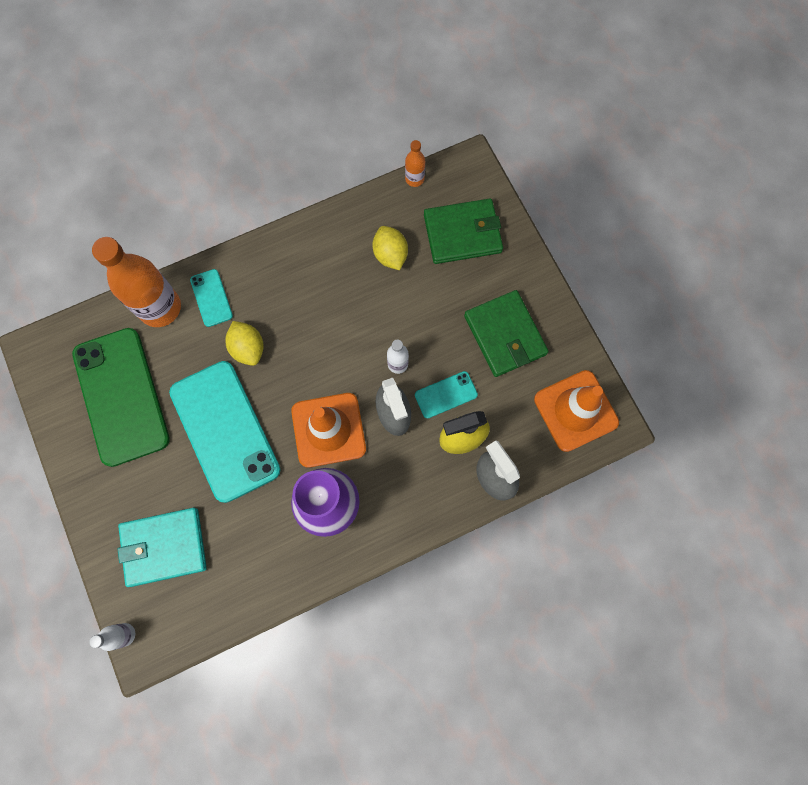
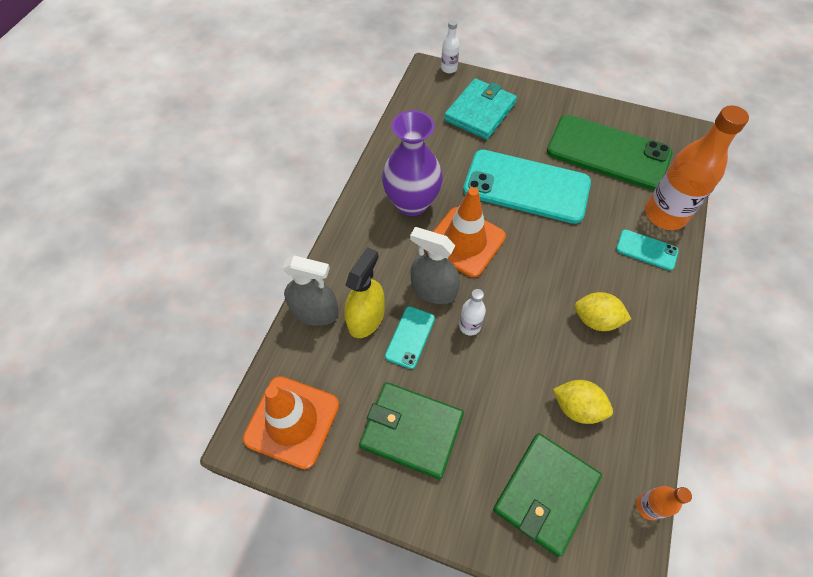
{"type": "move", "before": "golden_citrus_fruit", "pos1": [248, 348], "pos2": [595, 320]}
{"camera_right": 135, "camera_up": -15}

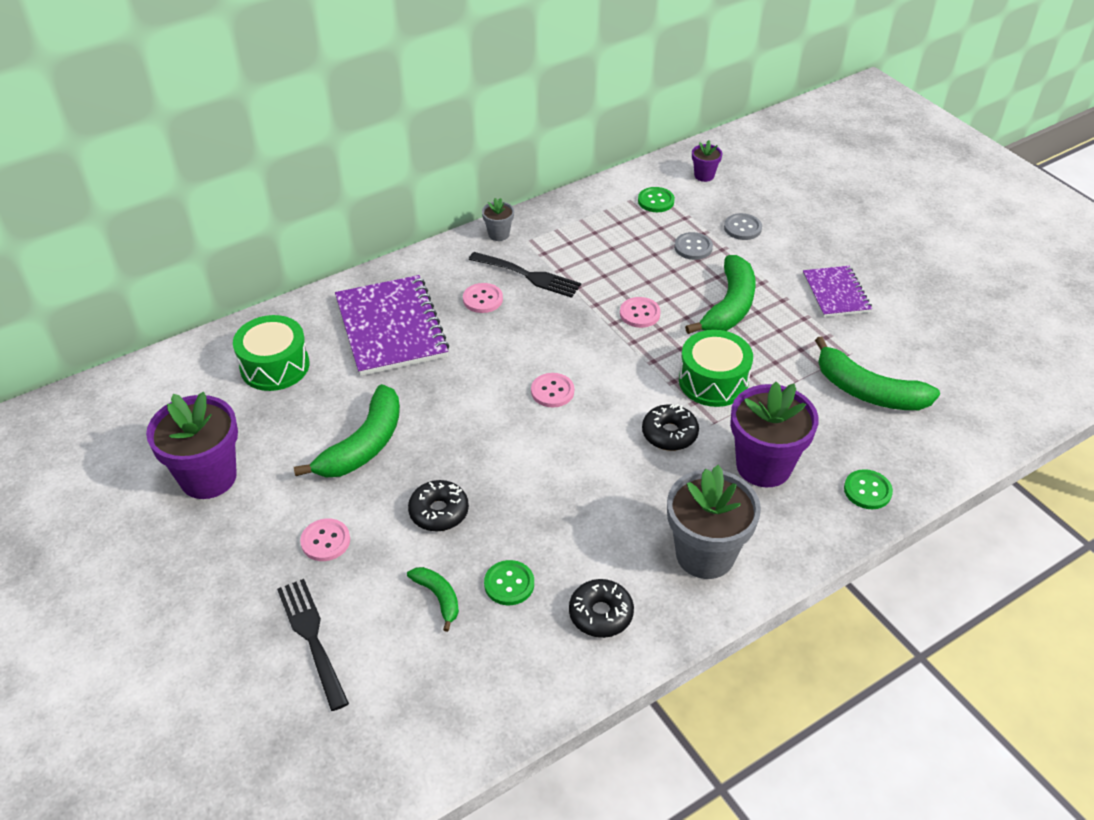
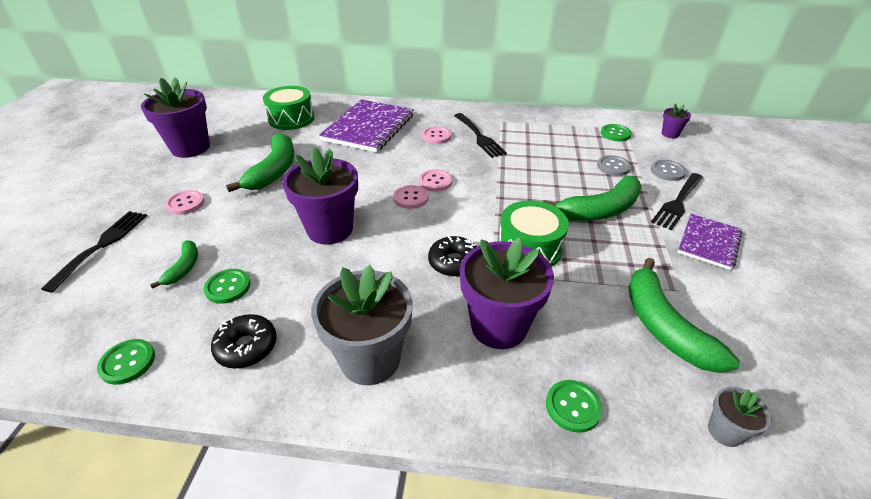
{"type": "insert", "after": "leaf-green_sewing_button", "pos2": [127, 362]}
{"type": "rotate", "before": "leaf-green_banana", "pos1": [364, 445], "pos2": [274, 171], "turn": -60}
{"type": "insert", "after": "violet_plant_pot", "pos2": [330, 229]}
{"type": "move", "before": "rosy_sewing_button", "pos1": [639, 314], "pos2": [435, 181]}
{"type": "insert", "after": "ebony_dinner_fork", "pos2": [678, 203]}
{"type": "move", "before": "gray_plant_pot", "pos1": [498, 234], "pos2": [724, 431]}
{"type": "delete", "before": "ebony_glazed_donut", "pos1": [439, 512]}
{"camera_right": 40, "camera_up": -5}

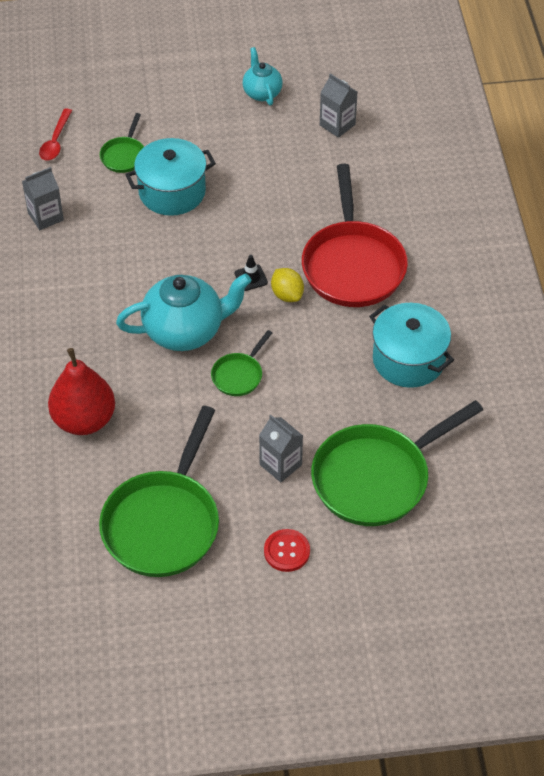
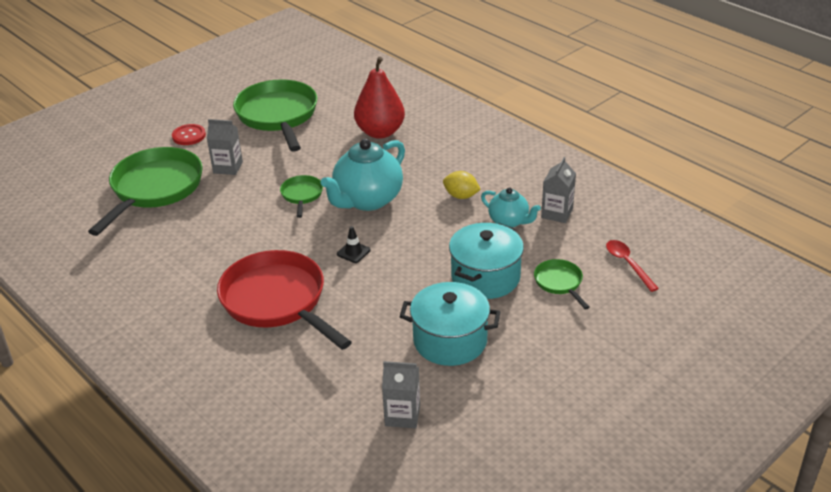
{"type": "move", "before": "teal_pot", "pos1": [408, 359], "pos2": [450, 340]}
{"type": "move", "before": "golden_citrus_fruit", "pos1": [287, 295], "pos2": [461, 196]}
{"type": "move", "before": "teal_teapot", "pos1": [262, 92], "pos2": [509, 221]}
{"camera_right": 145, "camera_up": -15}

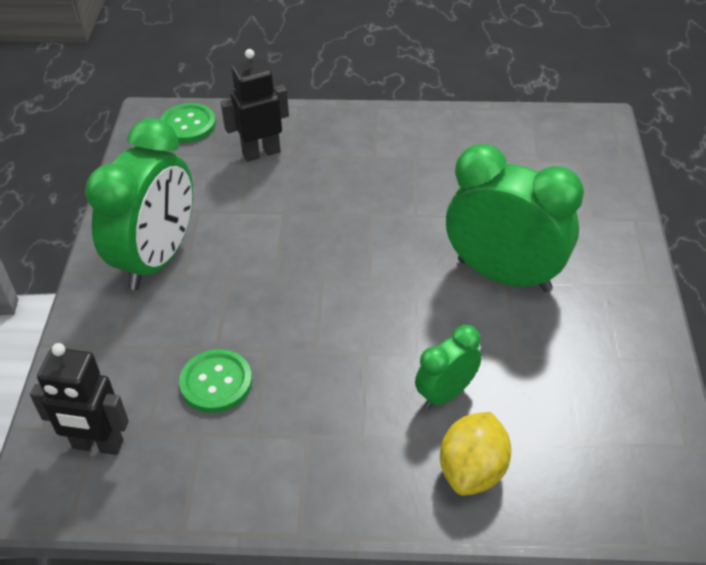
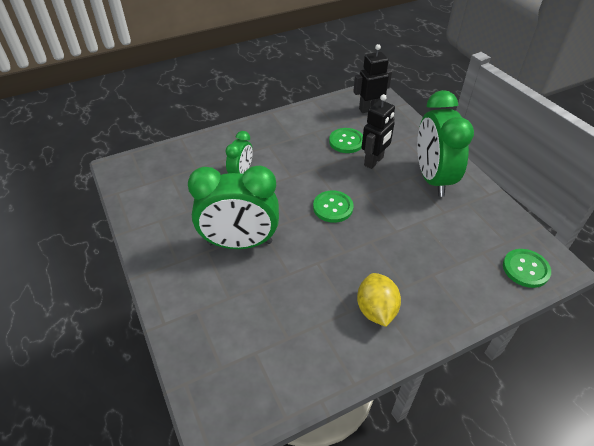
{"type": "insert", "after": "leaf-green_sewing_button", "pos2": [333, 207]}
{"type": "move", "before": "golden_citrus_fruit", "pos1": [472, 470], "pos2": [376, 310]}
{"type": "move", "before": "ebony_robot_figure", "pos1": [261, 152], "pos2": [374, 161]}
{"camera_right": 150, "camera_up": 0}

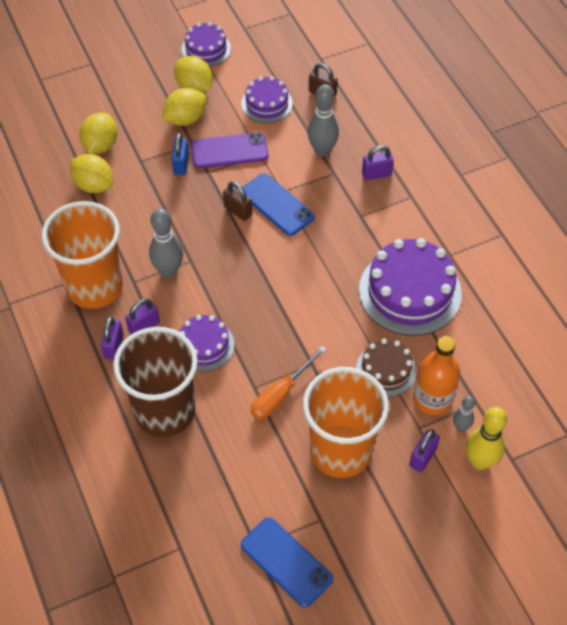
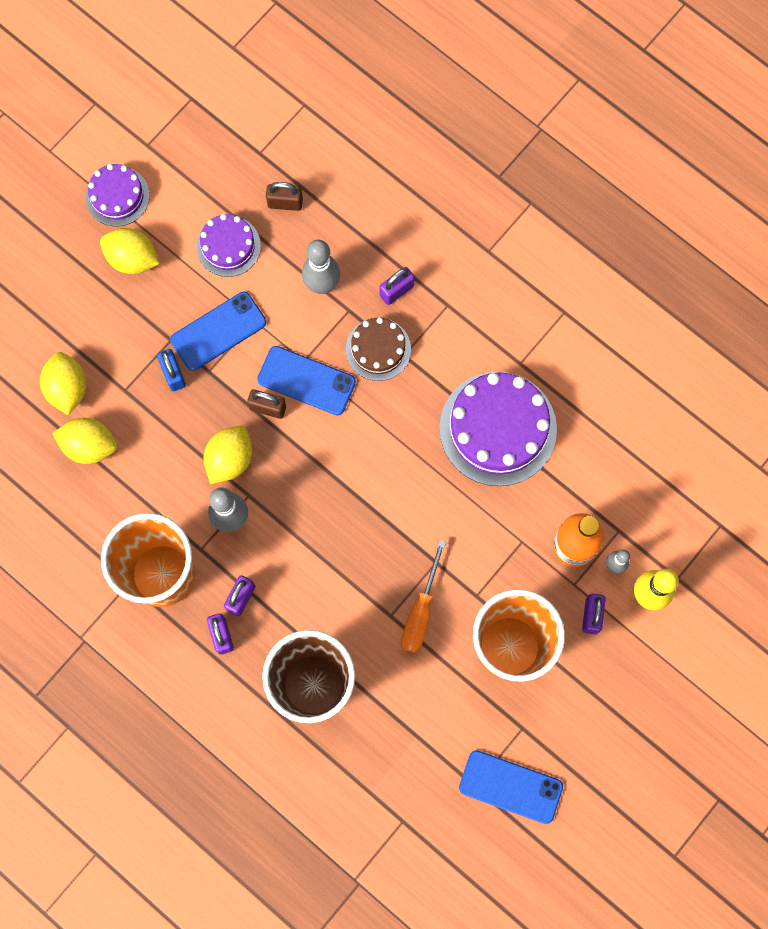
{"type": "recolor", "before": "violet_smartphone", "after": "blue_smartphone", "pos1": [229, 151], "pos2": [218, 331]}
{"type": "move", "before": "golden_citrus_fruit", "pos1": [185, 119], "pos2": [230, 459]}
{"type": "move", "before": "russet_gateau", "pos1": [386, 370], "pos2": [378, 349]}
{"type": "delete", "before": "violet_gateau", "pos1": [204, 345]}
{"camera_right": -25, "camera_up": 20}

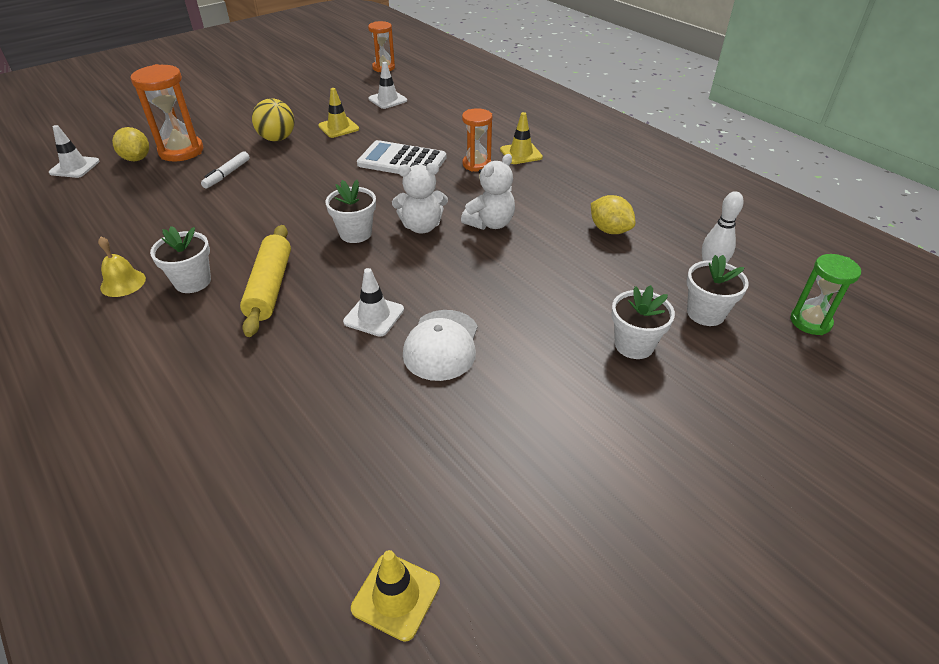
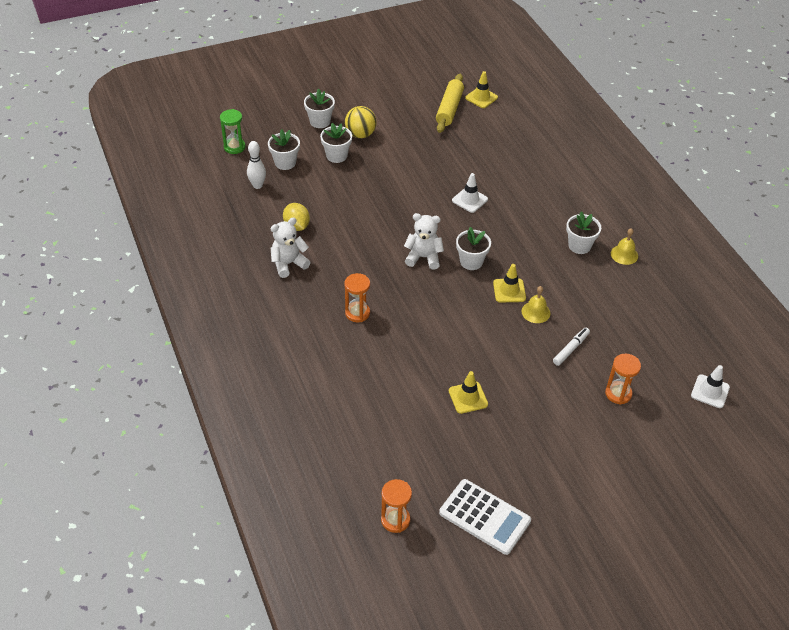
{"type": "move", "before": "white_teddy_bear", "pos1": [490, 223], "pos2": [288, 264]}
{"type": "insert", "after": "white_plant_pot", "pos2": [320, 121]}
{"type": "move", "before": "golden_sphere", "pos1": [277, 139], "pos2": [360, 134]}
{"type": "move", "before": "golden_pastry_roller", "pos1": [270, 287], "pos2": [449, 109]}
{"type": "move", "before": "white_calculator", "pos1": [402, 161], "pos2": [484, 517]}
{"type": "move", "before": "golden_road_cone", "pos1": [521, 153], "pos2": [509, 290]}
{"type": "insert", "after": "golden_hand_bell", "pos2": [535, 312]}
{"type": "resize", "before": "orange-coloured_sandglass", "pos1": [181, 151], "pos2": [618, 393], "scale": 0.65}
{"type": "delete", "before": "golden_citrus_fruit", "pos1": [136, 159]}
{"type": "delete", "before": "white_road_cone", "pos1": [388, 100]}
{"type": "delete", "before": "white_peaked_cap", "pos1": [442, 345]}
{"camera_right": -165, "camera_up": 5}

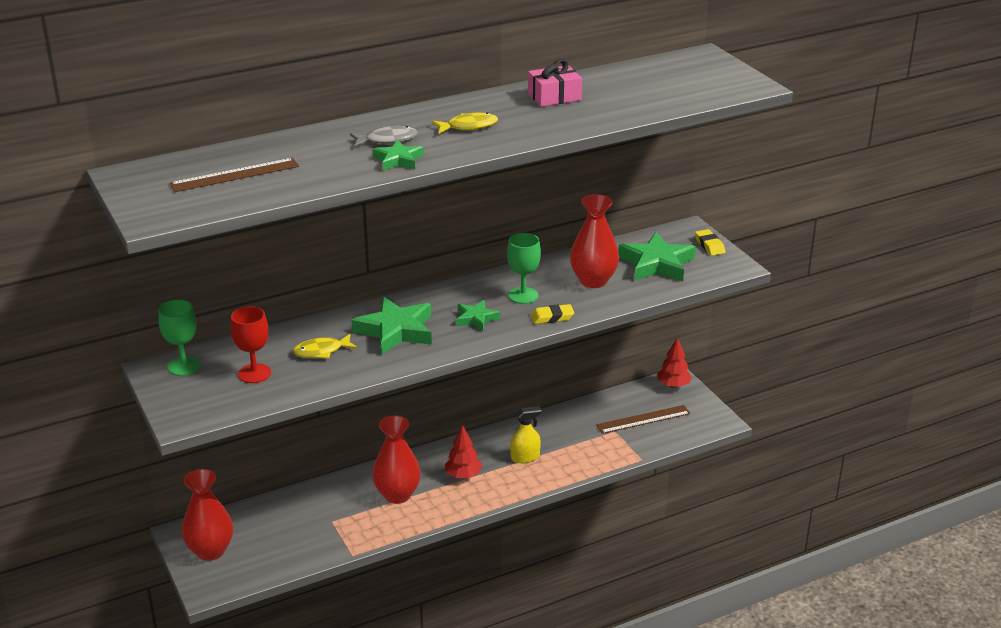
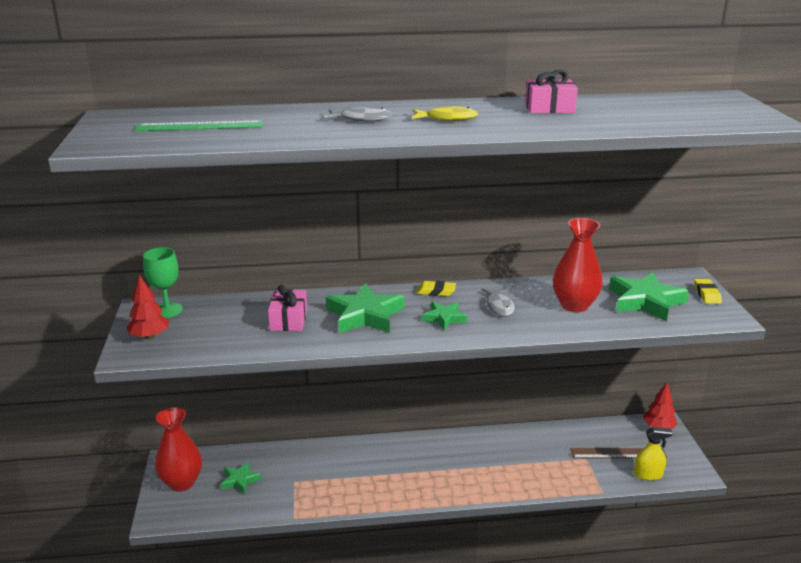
{"type": "move", "before": "red_toy_tree", "pos1": [463, 475], "pos2": [149, 336]}
{"type": "recolor", "before": "russet_ruler", "after": "leaf-green_ruler", "pos1": [235, 175], "pos2": [200, 126]}
{"type": "move", "before": "leaf-green_star", "pos1": [398, 160], "pos2": [240, 480]}
{"type": "replace", "before": "golden_fish_figure", "after": "rosy_present", "pos1": [321, 351], "pos2": [288, 320]}
{"type": "move", "before": "golden_eraser", "pos1": [552, 317], "pos2": [436, 292]}
{"type": "replace", "before": "leaf-green_chalice", "after": "gray_fish_figure", "pos1": [523, 295], "pos2": [499, 306]}
{"type": "move", "before": "golden_sprayer", "pos1": [525, 457], "pos2": [648, 474]}
{"type": "delete", "before": "red_chalice", "pos1": [254, 373]}
{"type": "delete", "before": "red_tall_vase", "pos1": [397, 495]}
{"camera_right": 20, "camera_up": -5}

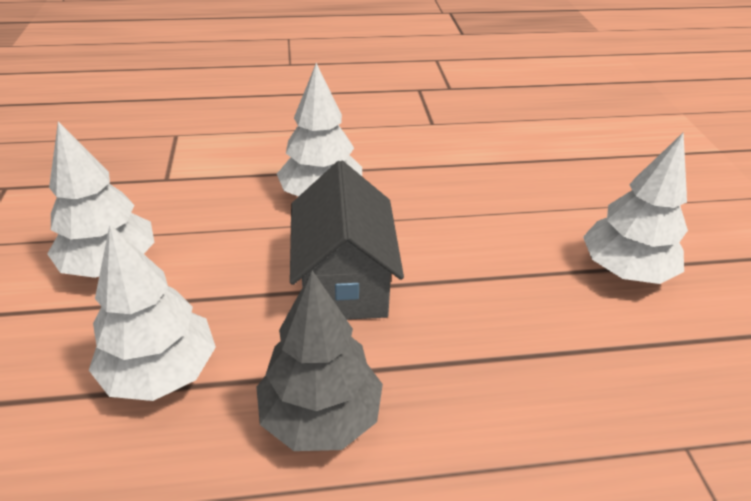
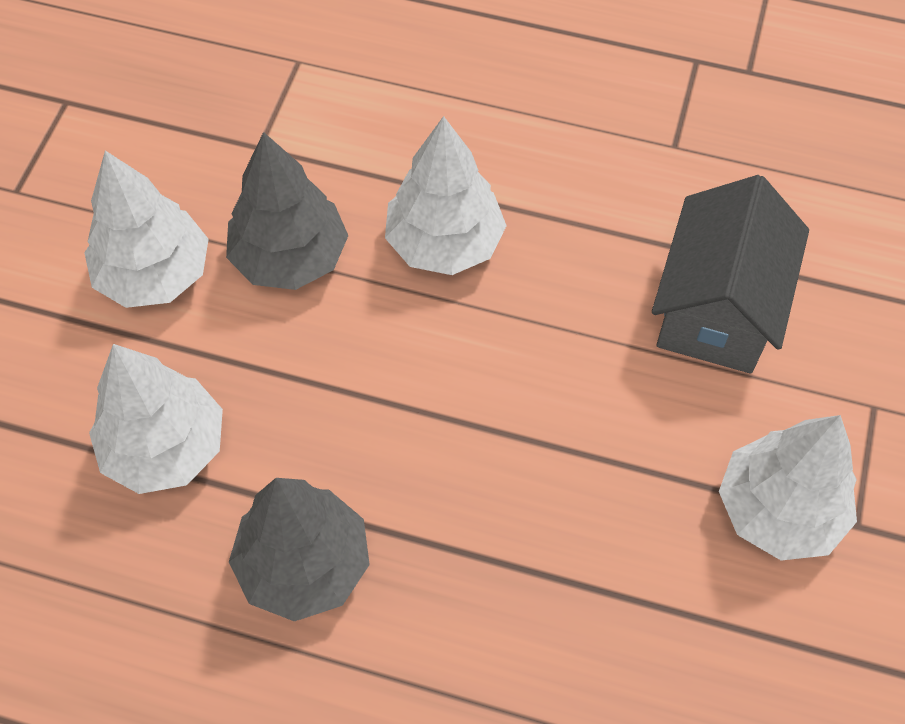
{"type": "insert", "after": "gray_toy_tree", "pos2": [290, 257]}
{"type": "move", "before": "gray_toy_house", "pos1": [344, 282], "pos2": [717, 308]}
{"camera_right": 25, "camera_up": 20}

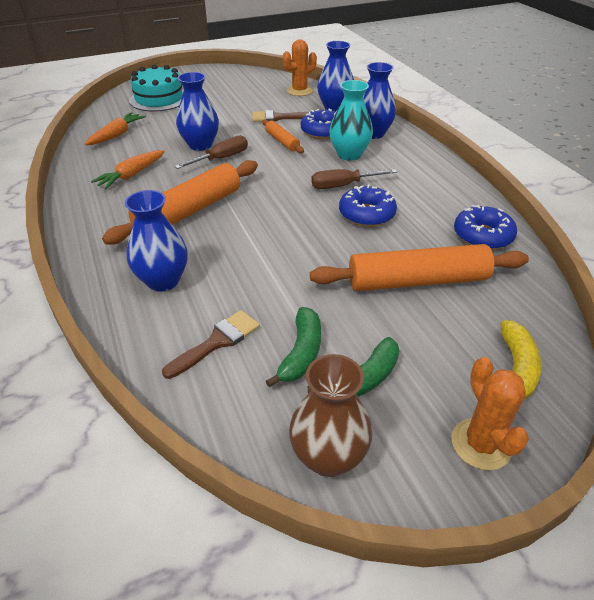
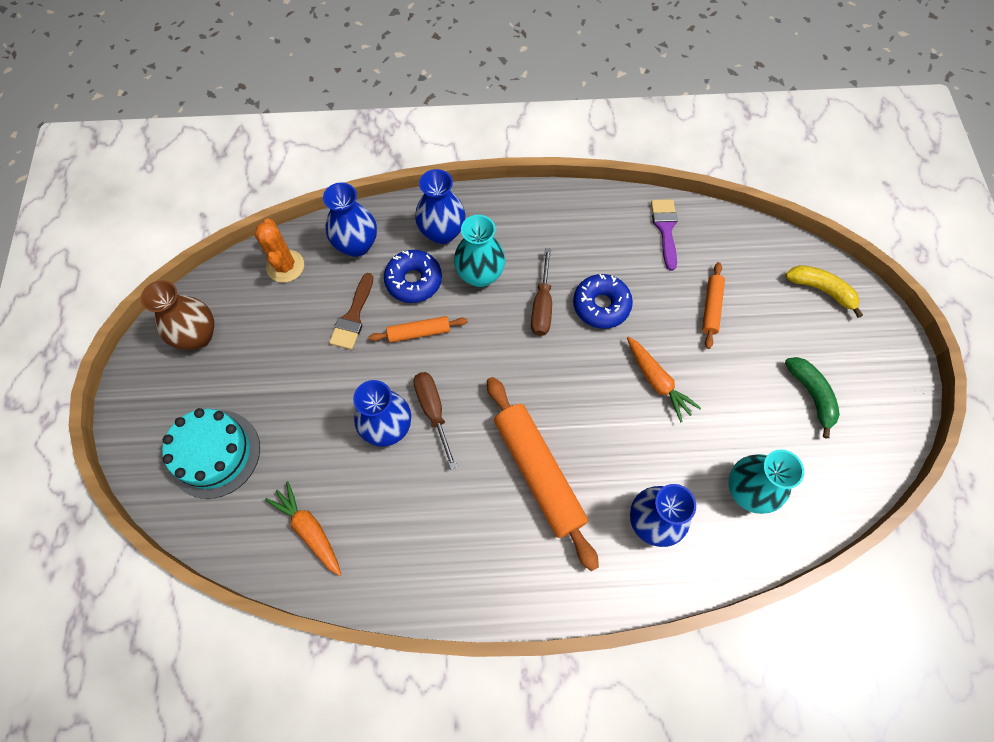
{"type": "move", "before": "russet_tall_vase", "pos1": [328, 457], "pos2": [198, 336]}
{"type": "move", "before": "orange-coloured_toy_carrot", "pos1": [132, 175], "pos2": [657, 381]}
{"type": "replace", "before": "blue_glazed_donut", "after": "violet_paint_brush", "pos1": [482, 236], "pos2": [665, 229]}
{"type": "resize", "before": "orange-coloured_pastry_roller", "pos1": [417, 280], "pos2": [711, 308], "scale": 0.5}
{"type": "replace", "before": "russet_paint_brush", "after": "teal_tall_vase", "pos1": [217, 342], "pos2": [747, 490]}
{"type": "delete", "before": "leaf-green_banana", "pos1": [301, 353]}
{"type": "delete", "before": "orange-coloured_cactus", "pos1": [481, 444]}
{"camera_right": -70, "camera_up": 25}

